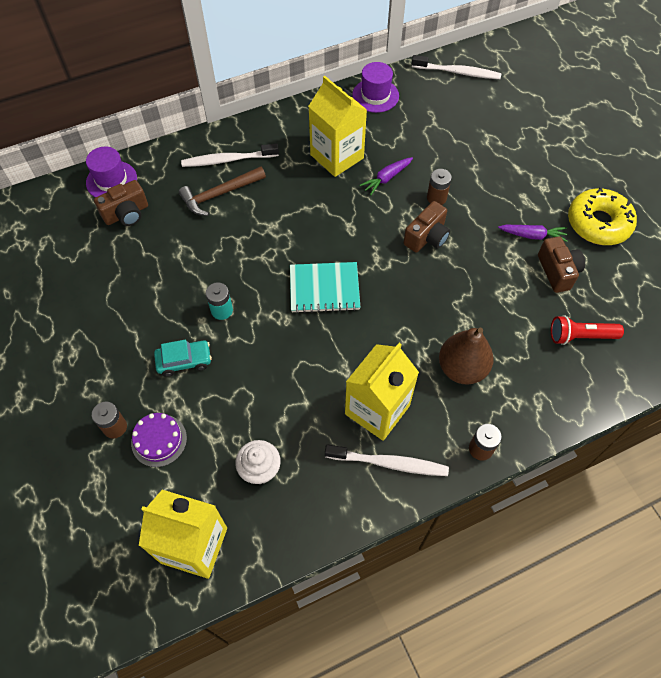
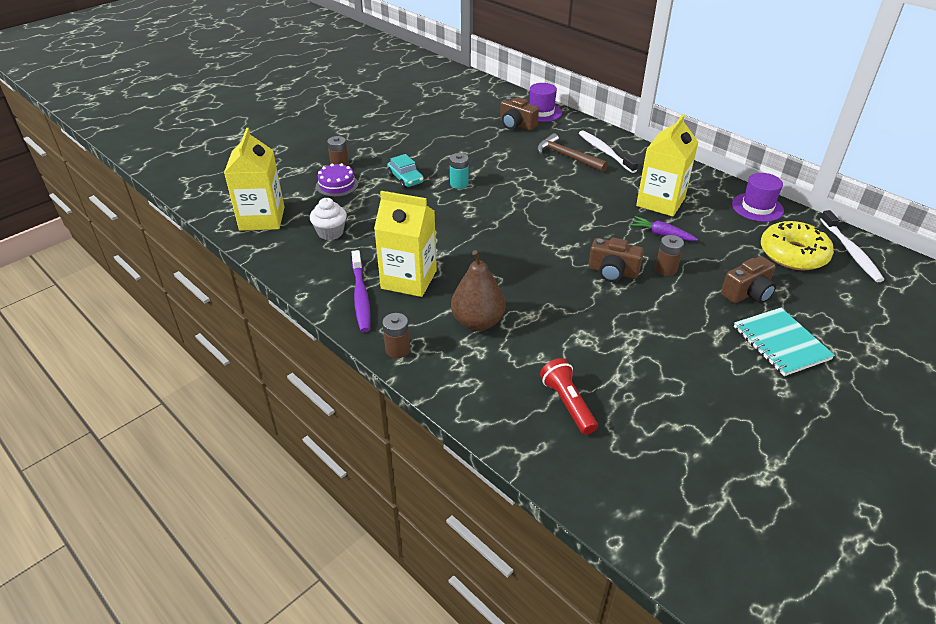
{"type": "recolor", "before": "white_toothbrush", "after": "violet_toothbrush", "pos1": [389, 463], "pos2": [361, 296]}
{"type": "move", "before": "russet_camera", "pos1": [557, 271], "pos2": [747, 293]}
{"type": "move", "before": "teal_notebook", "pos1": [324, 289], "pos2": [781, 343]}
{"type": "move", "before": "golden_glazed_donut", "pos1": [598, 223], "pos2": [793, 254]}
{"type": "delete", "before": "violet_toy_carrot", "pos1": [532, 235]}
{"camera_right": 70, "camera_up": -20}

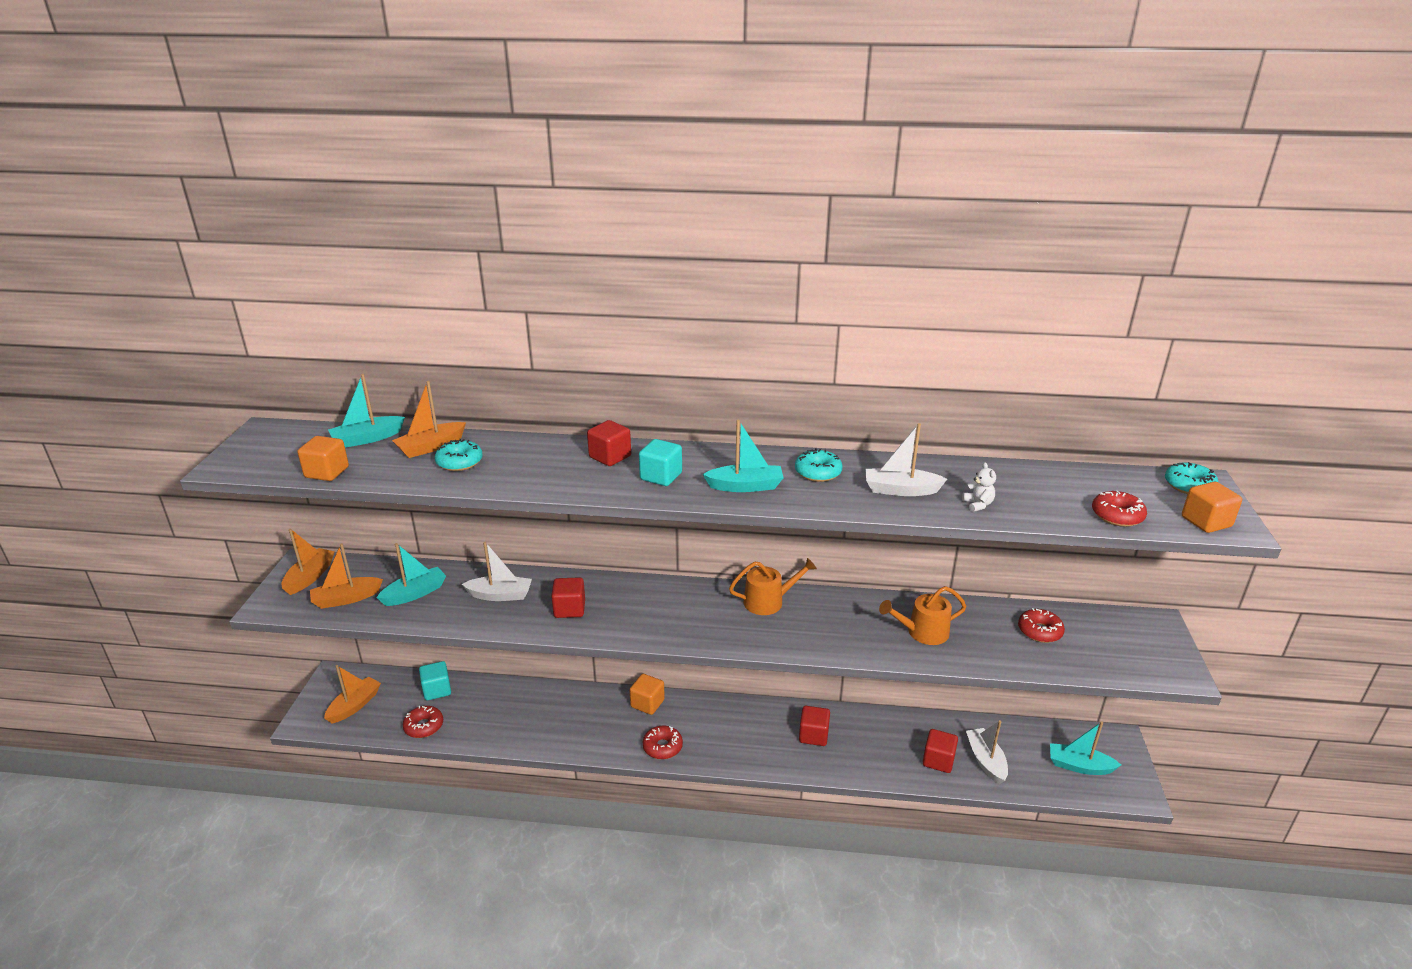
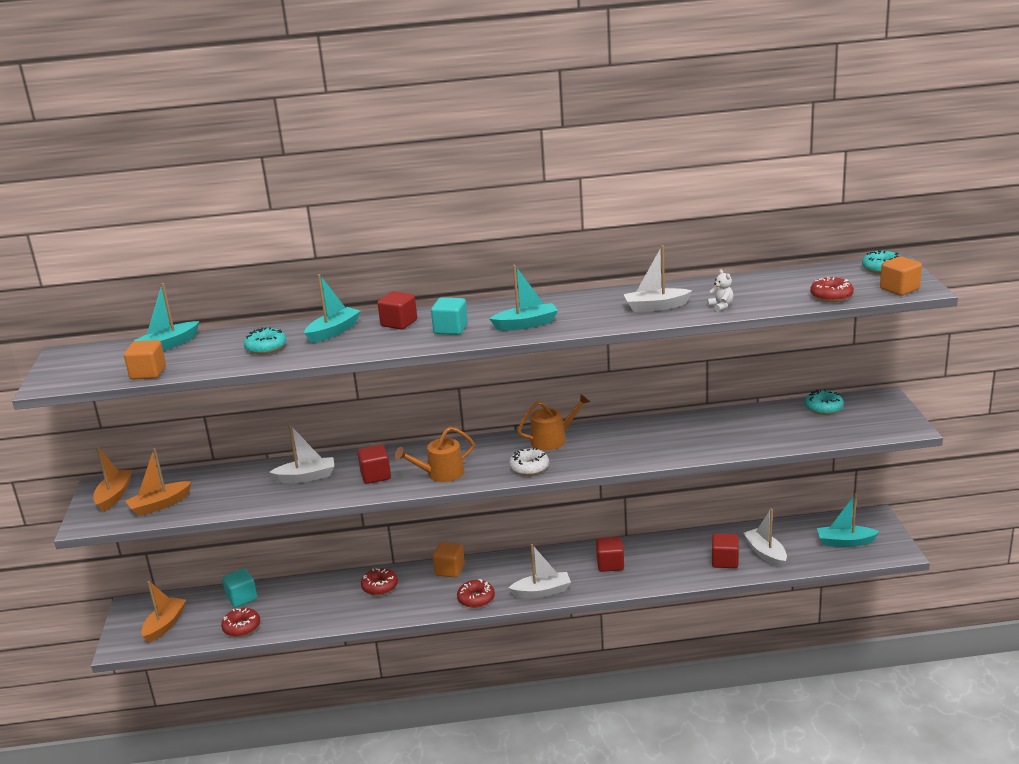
{"type": "move", "before": "teal_boat", "pos1": [415, 593], "pos2": [333, 331]}
{"type": "move", "before": "red_glazed_donut", "pos1": [1039, 631], "pos2": [380, 587]}
{"type": "move", "before": "orange-coloured_watering_pot", "pos1": [923, 632], "pos2": [441, 474]}
{"type": "insert", "after": "white_glazed_donut", "pos2": [529, 467]}
{"type": "insert", "after": "white_boat", "pos2": [542, 591]}
{"type": "move", "before": "teal_glazed_donut", "pos1": [818, 472], "pos2": [823, 408]}
{"type": "delete", "before": "orange-coloured_boat", "pos1": [431, 447]}
{"camera_right": -10, "camera_up": -5}

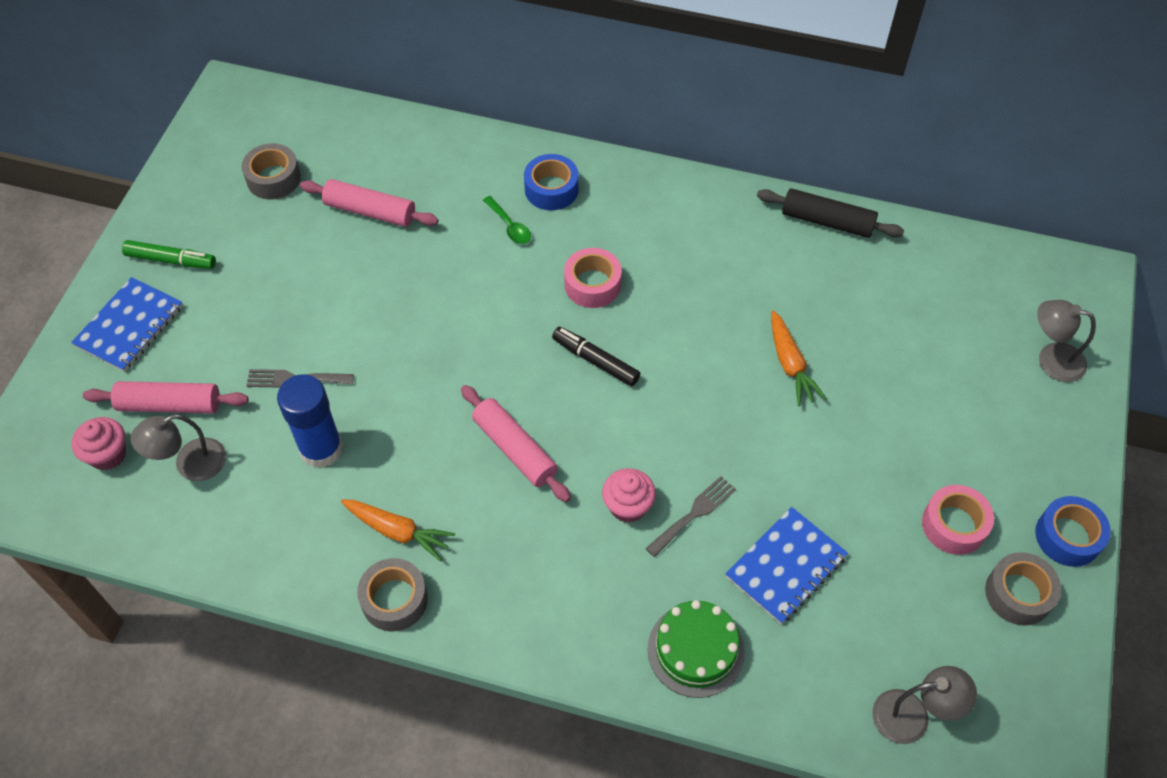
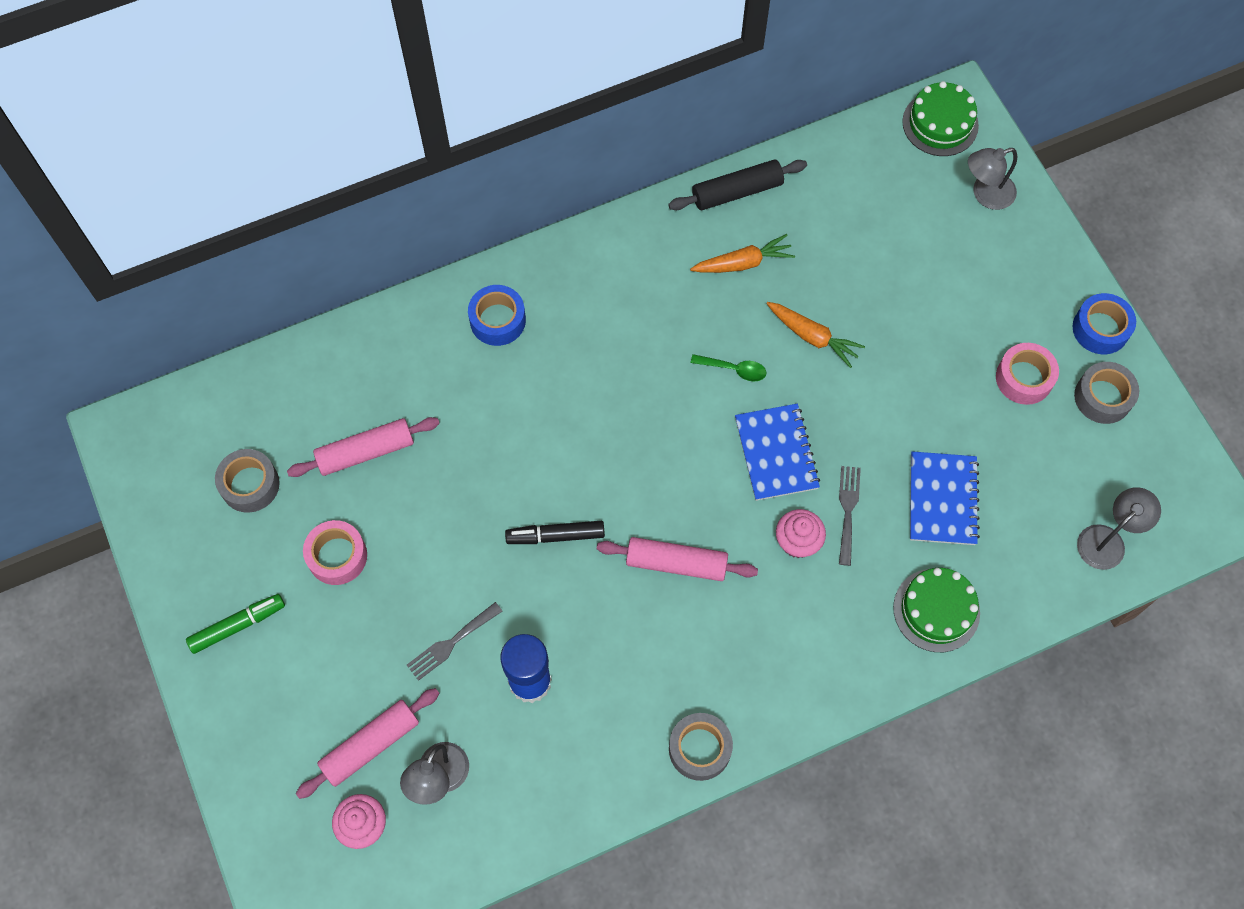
{"type": "move", "before": "rosy_roll_of_tape", "pos1": [592, 284], "pos2": [337, 556]}
{"type": "move", "before": "ebony_felt_pen", "pos1": [595, 361], "pos2": [556, 536]}
{"type": "move", "before": "orange-coloured_toy_carrot", "pos1": [398, 531], "pos2": [743, 263]}
{"type": "move", "before": "leaf-green_spoon", "pos1": [509, 226], "pos2": [733, 369]}
{"type": "move", "before": "blue_notebook", "pos1": [129, 326], "pos2": [776, 453]}
{"type": "insert", "after": "leaf-green_gateau", "pos2": [940, 123]}
{"camera_right": -40, "camera_up": 10}

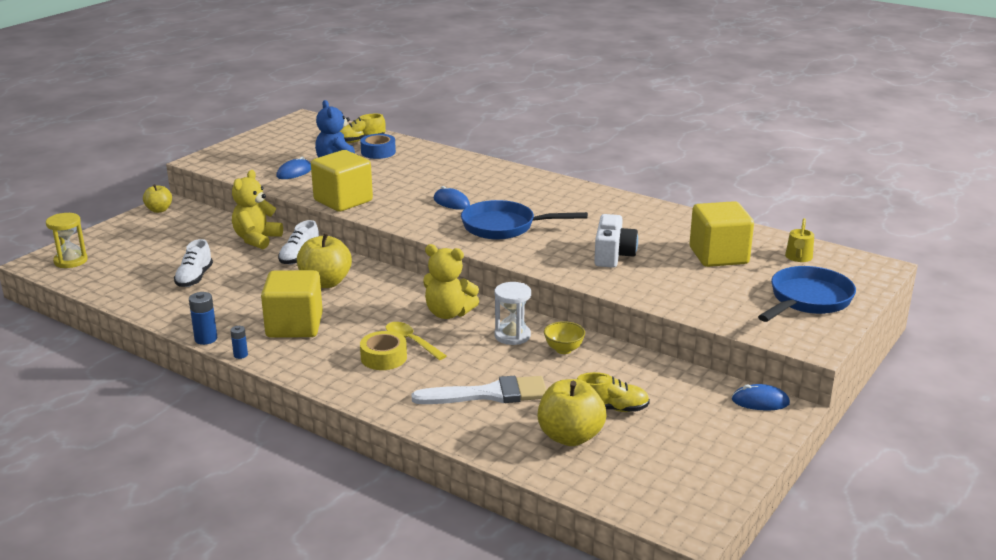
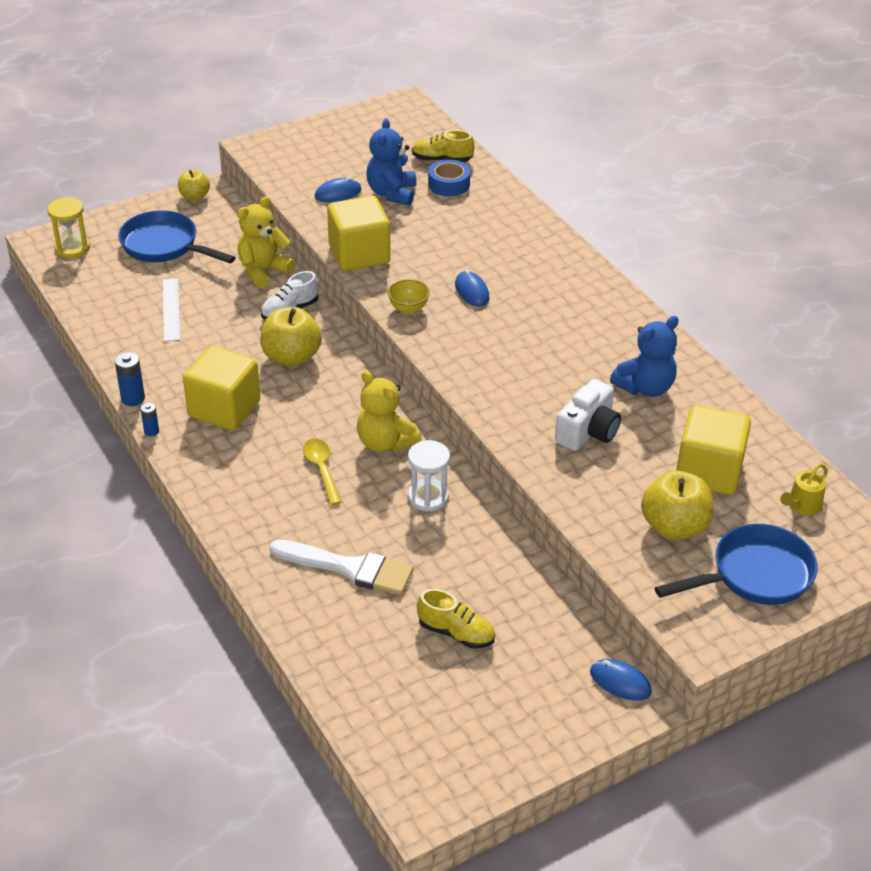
{"type": "move", "before": "blue_pan", "pos1": [504, 227], "pos2": [164, 246]}
{"type": "replace", "before": "white_shoe", "after": "white_ruler", "pos1": [194, 278], "pos2": [171, 309]}
{"type": "move", "before": "golden_deep_dish", "pos1": [563, 349], "pos2": [408, 308]}
{"type": "insert", "after": "blue_teddy_bear", "pos2": [645, 387]}
{"type": "move", "before": "golden_toy_apple", "pos1": [570, 437], "pos2": [674, 527]}
{"type": "delete", "before": "golden_roll_of_tape", "pos1": [384, 357]}
{"camera_right": 25, "camera_up": 15}

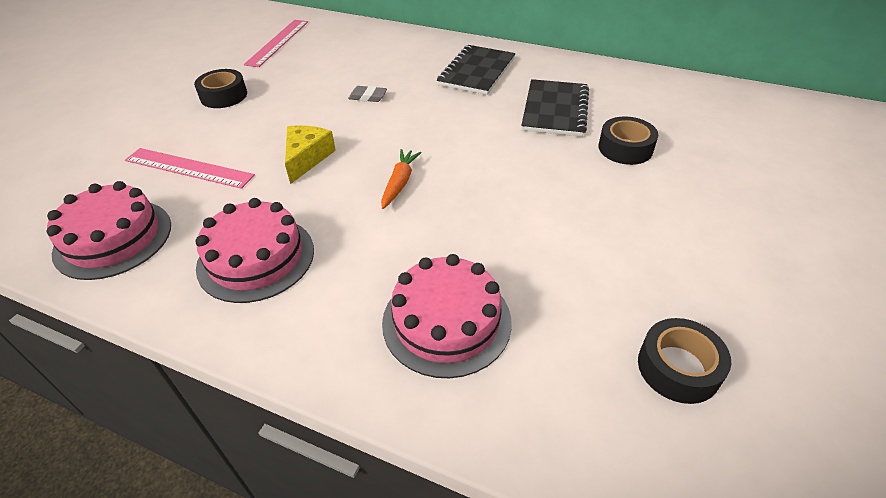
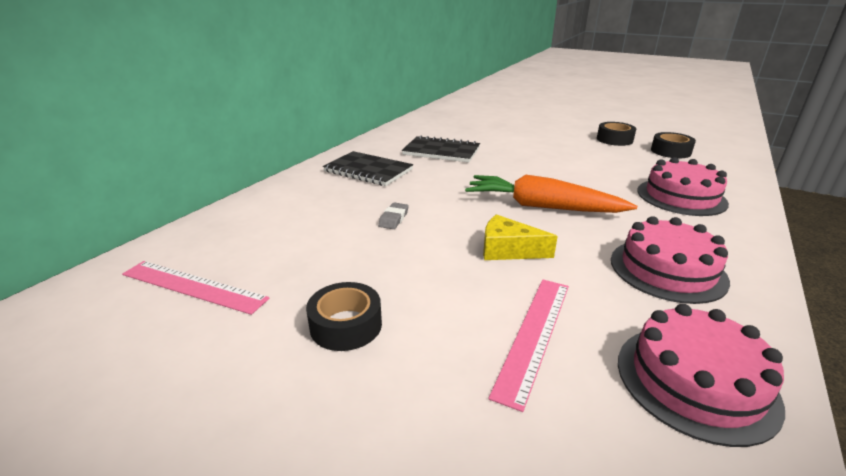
{"type": "resize", "before": "orange-coloured_toy_carrot", "pos1": [399, 183], "pos2": [542, 207], "scale": 2.02}
{"type": "move", "before": "ebony_roll_of_tape", "pos1": [625, 148], "pos2": [614, 139]}
{"camera_right": -85, "camera_up": -15}

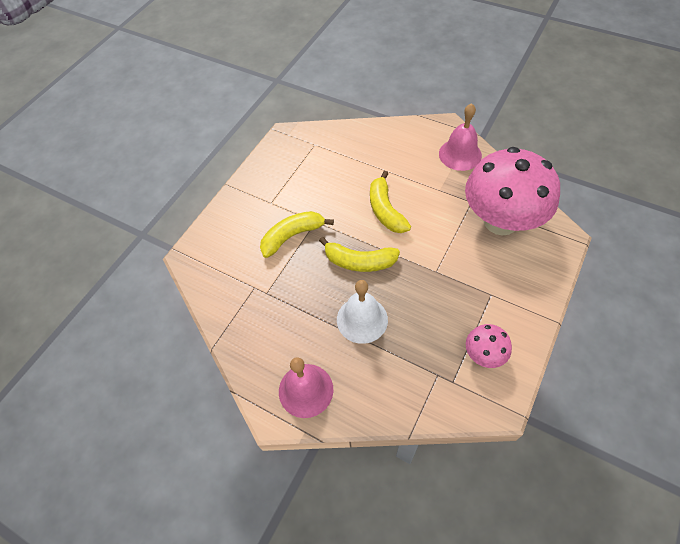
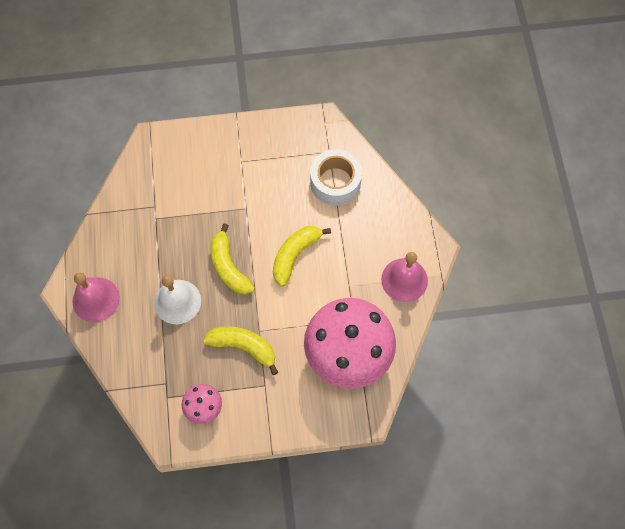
{"type": "move", "before": "golden_banana", "pos1": [292, 236], "pos2": [243, 346]}
{"type": "insert", "after": "white_roll_of_tape", "pos2": [335, 182]}
{"camera_right": 50, "camera_up": 10}

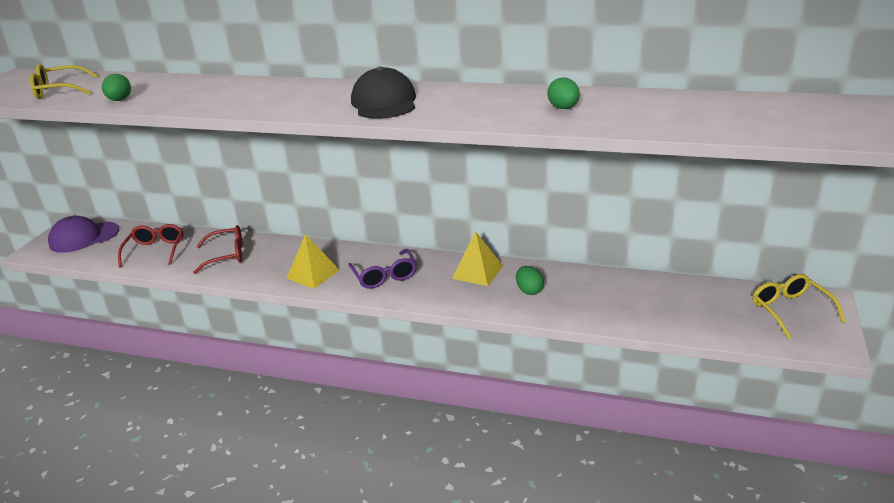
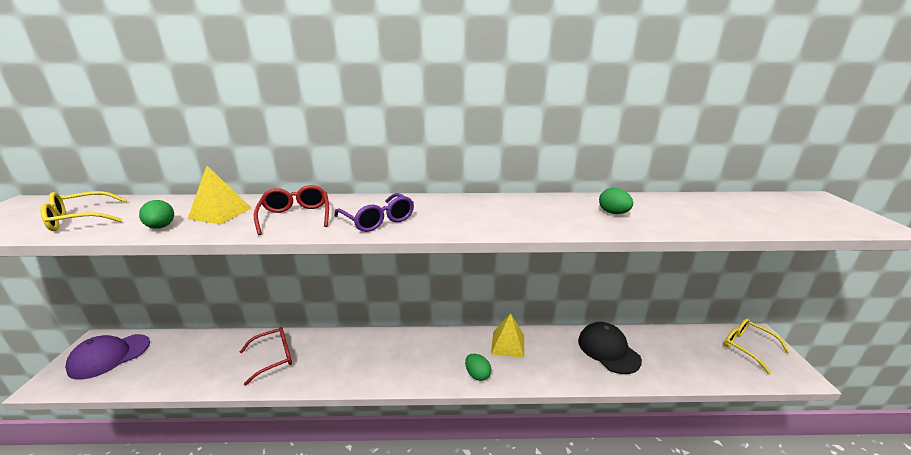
{"type": "move", "before": "golden_pyramid_shape", "pos1": [313, 274], "pos2": [220, 213]}
{"type": "move", "before": "red_eyeglasses", "pos1": [155, 251], "pos2": [295, 217]}
{"type": "move", "before": "violet_eyeglasses", "pos1": [385, 276], "pos2": [378, 220]}
{"type": "move", "before": "leaf-green_toy_egg", "pos1": [529, 290], "pos2": [477, 375]}
{"type": "move", "before": "ebony_peaked_cap", "pos1": [384, 102], "pos2": [608, 350]}
{"camera_right": -20, "camera_up": -5}

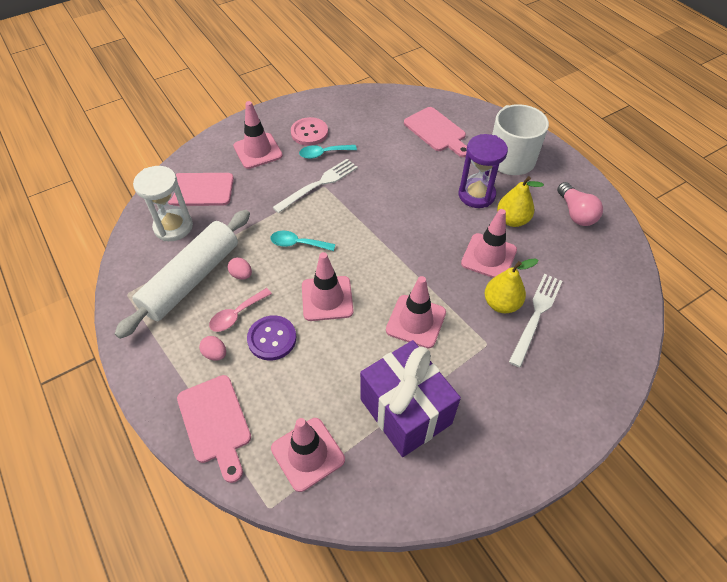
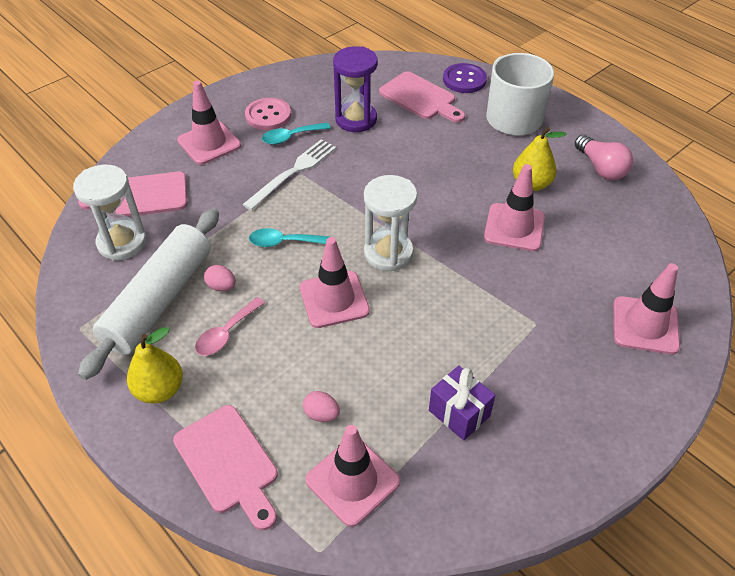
{"type": "move", "before": "golden_pear", "pos1": [501, 303], "pos2": [160, 390]}
{"type": "move", "before": "rosy_toy_egg", "pos1": [215, 354], "pos2": [321, 414]}
{"type": "move", "before": "violet_sandglass", "pos1": [476, 195], "pos2": [356, 119]}
{"type": "insert", "after": "white_sandglass", "pos2": [388, 253]}
{"type": "resize", "before": "violet_present", "pos1": [405, 411], "pos2": [459, 413], "scale": 0.53}
{"type": "move", "before": "violet_sewing_button", "pos1": [272, 339], "pos2": [464, 80]}
{"type": "move", "before": "rosy_road_cone", "pos1": [416, 321], "pos2": [645, 325]}
{"type": "delete", "before": "white_dinner_fork", "pos1": [536, 316]}
{"camera_right": -10, "camera_up": -5}

